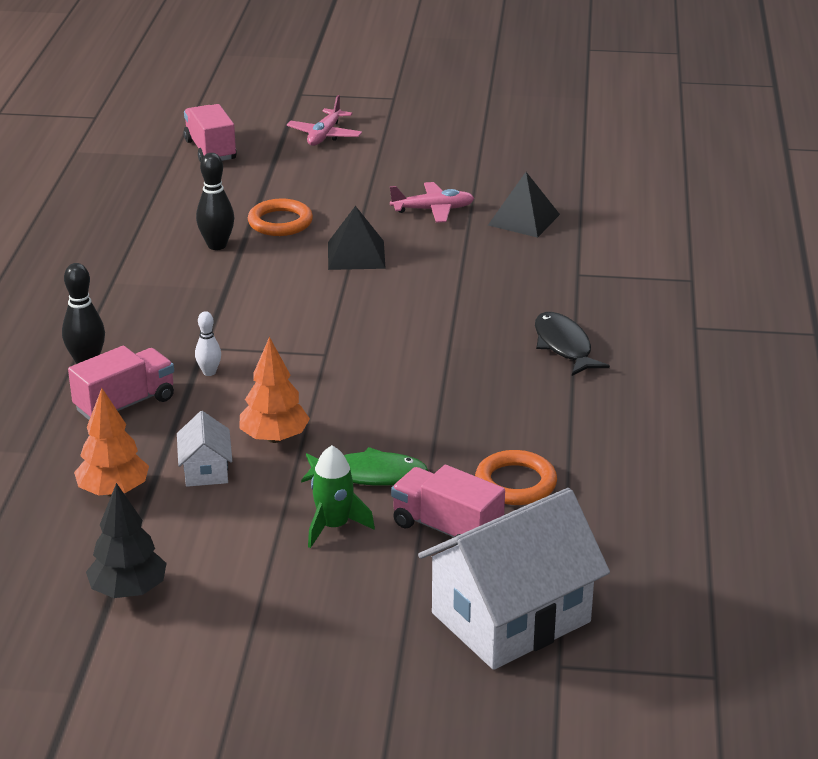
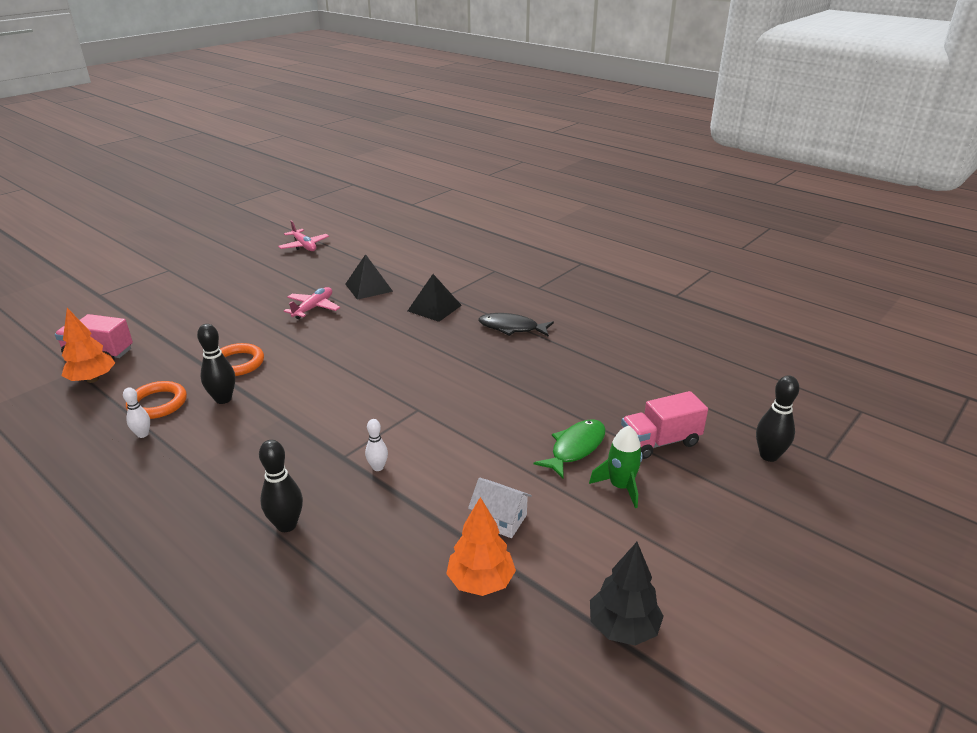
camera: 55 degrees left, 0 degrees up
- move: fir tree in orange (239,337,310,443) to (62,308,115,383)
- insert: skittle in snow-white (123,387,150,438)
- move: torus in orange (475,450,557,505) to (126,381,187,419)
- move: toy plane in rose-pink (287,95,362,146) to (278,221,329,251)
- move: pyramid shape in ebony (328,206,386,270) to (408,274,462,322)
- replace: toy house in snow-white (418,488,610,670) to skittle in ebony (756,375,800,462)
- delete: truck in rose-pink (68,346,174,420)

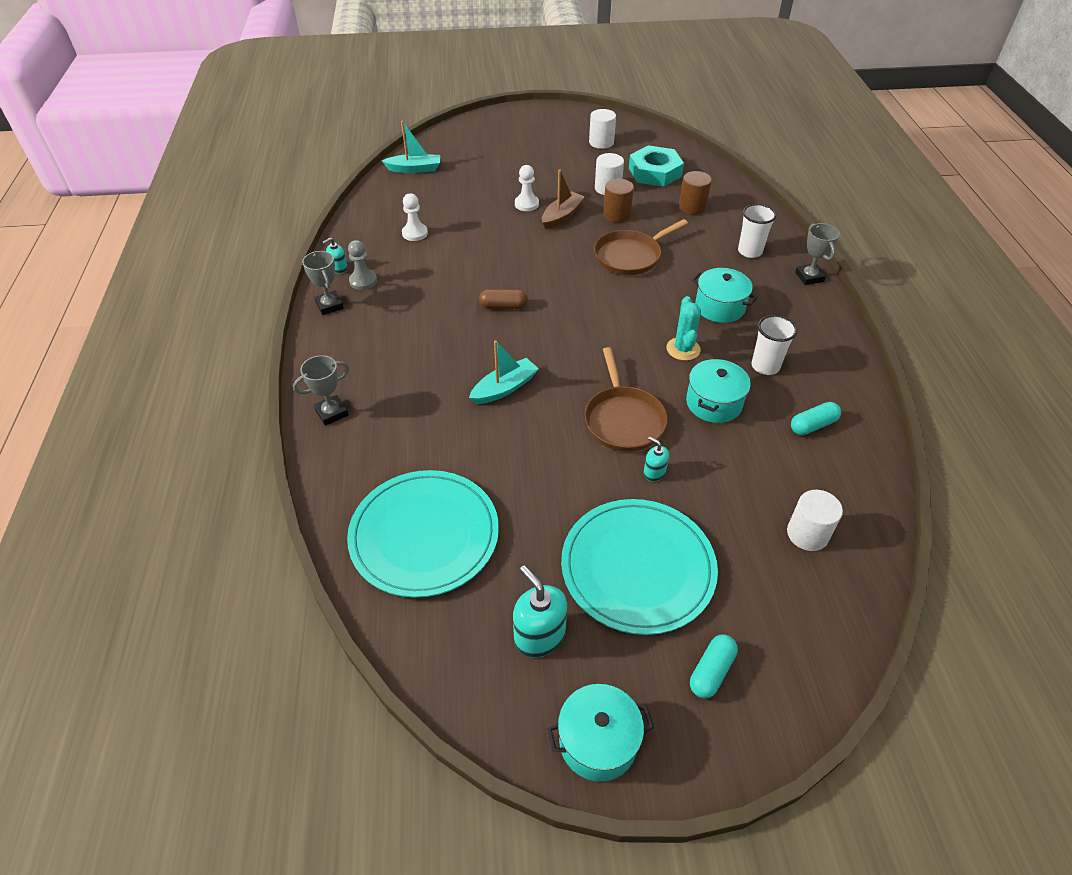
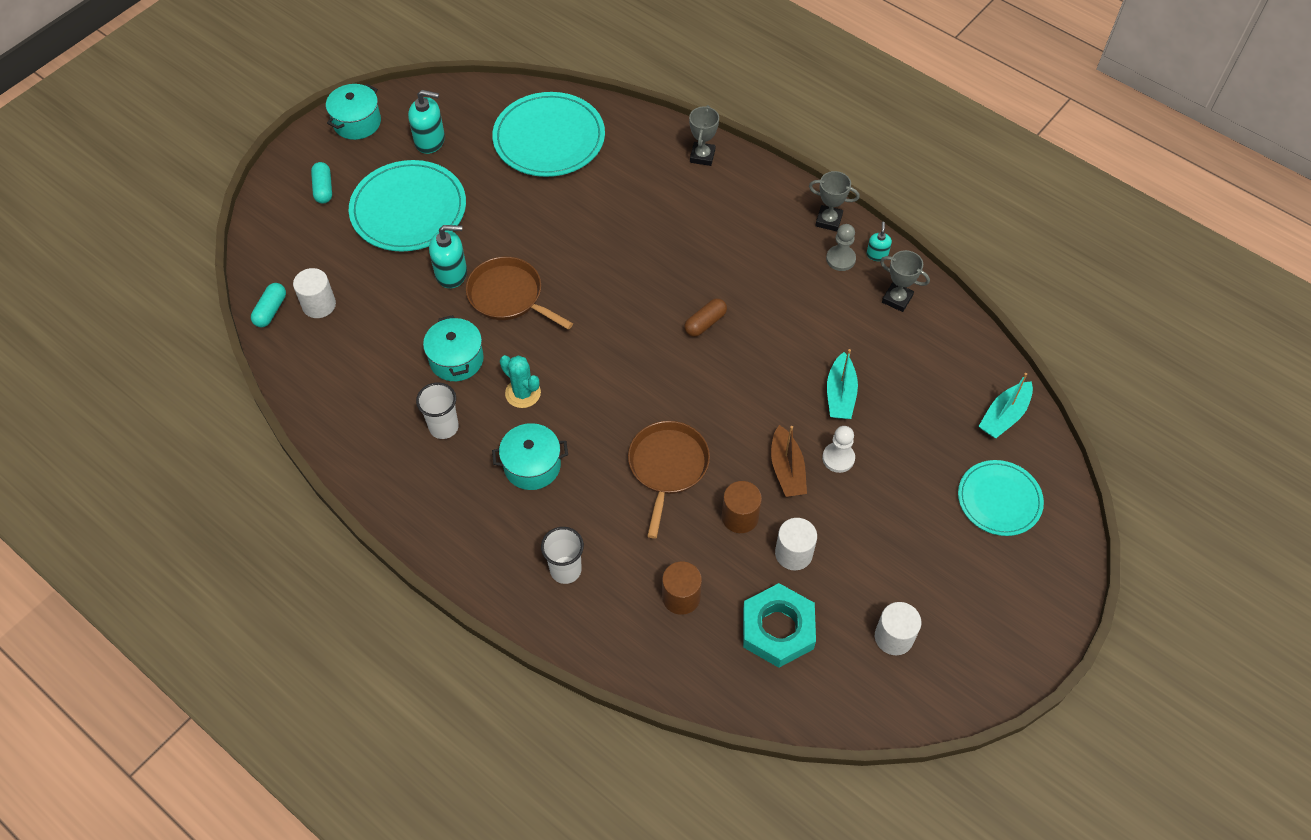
camera: 135 degrees right, 10 degrees up
- move: pill in teal (791,402,841,435) to (251,283,286,327)
- resize: pump bottle in teal (643,437,669,482) = (429,225,467,288) x1.82
- move: toy boat in teal (469,341,539,404) to (827,349,858,419)
- move: trophy in grey (795,223,840,285) to (880,250,930,312)
- insert: dinner plate in teal (958,460,1044,536)
- delete: game pawn in snow-white (402,193,428,241)

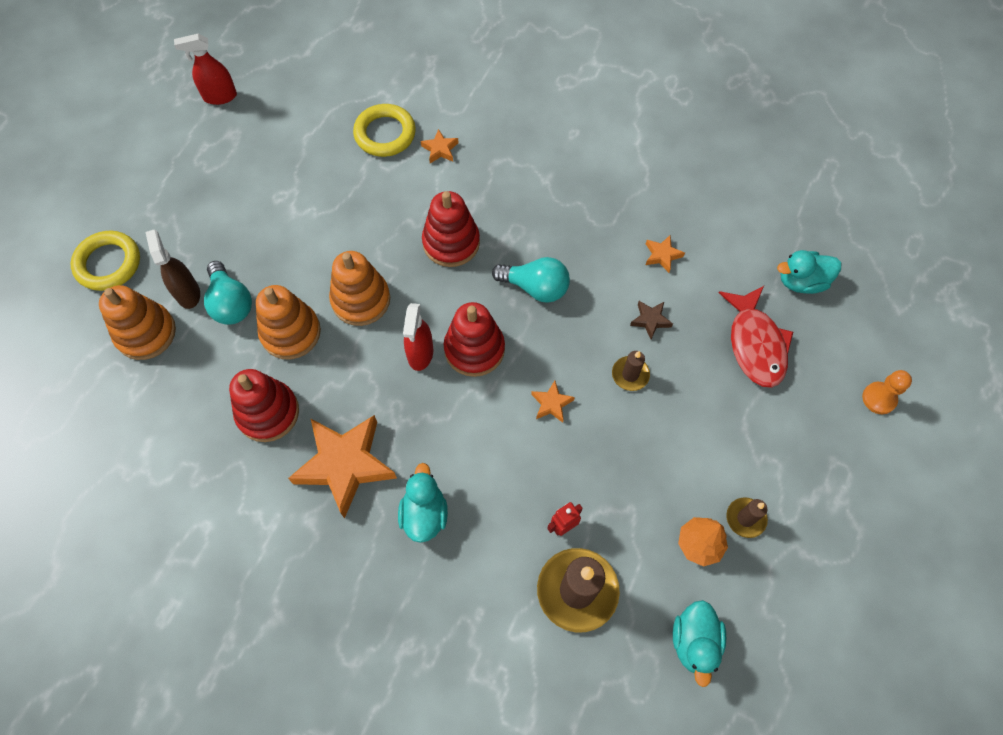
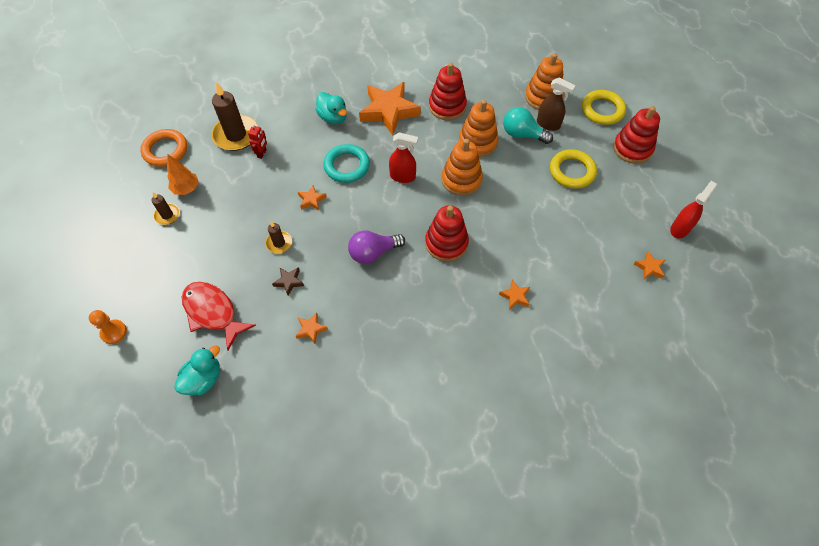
camera: 140 degrees right, 5 degrees down
- replace: toy duck in teal (673,600,726,687) to torus in orange (140,129,187,167)
- insert: torus in teal (324,144,370,183)
- recolor: lightbulb in teal (492,257,570,303) to lightbulb in violet (348,230,405,264)
- rotate: sprayer in crimson (403,303,433,371) = (389,132,418,183) 135 degrees clockwise
- move: torus in bright yellow (353,104,416,157) to (550,149,597,189)
- move: stacking toy in crimson (444,302,505,377) to (613,106,660,164)
- insert: star shape in orange (634,251,665,279)

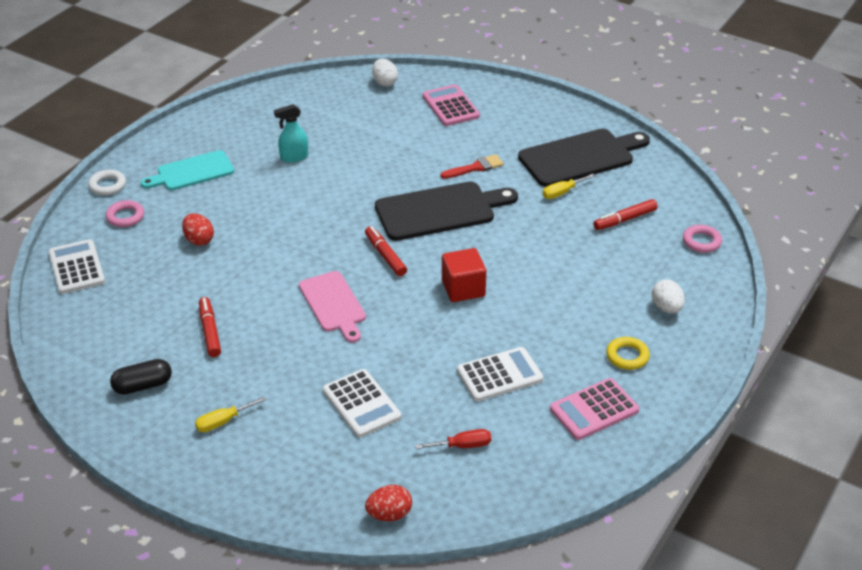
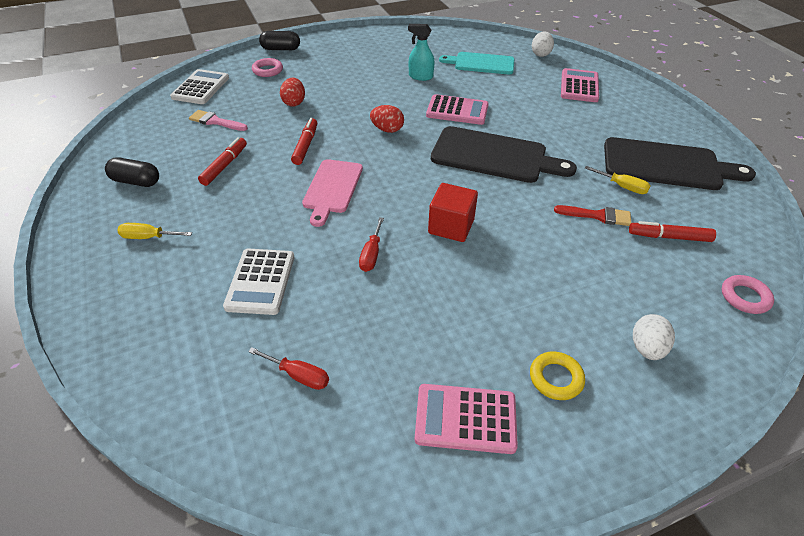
camera: 35 degrees right, 5 degrees up
- insert: paint brush in rose-pink (189,110,248,131)
- replace: torus in snow-white (88,170,126,195) to pill in ebony (259,31,300,50)
- move: marker pen in crimson (365,226,407,276) to (291,118,317,165)
- insert: flat screwdriver in crimson (359,217,384,272)
- move: egg shape in crimson (365,485,412,521) to (370,105,404,133)
- insert: calculator in rose-pink (426,94,489,125)
- move: cutting board in teal (141,150,234,190) to (439,52,514,74)
- move: paint brush in crimson (440,154,504,179) to (554,205,632,226)
- rotate: flat screwdriver in bright yellow (543,173,595,199) = (585,166,650,194) 150 degrees counterclockwise
- delete: calculator in snow-white (457,347,543,401)

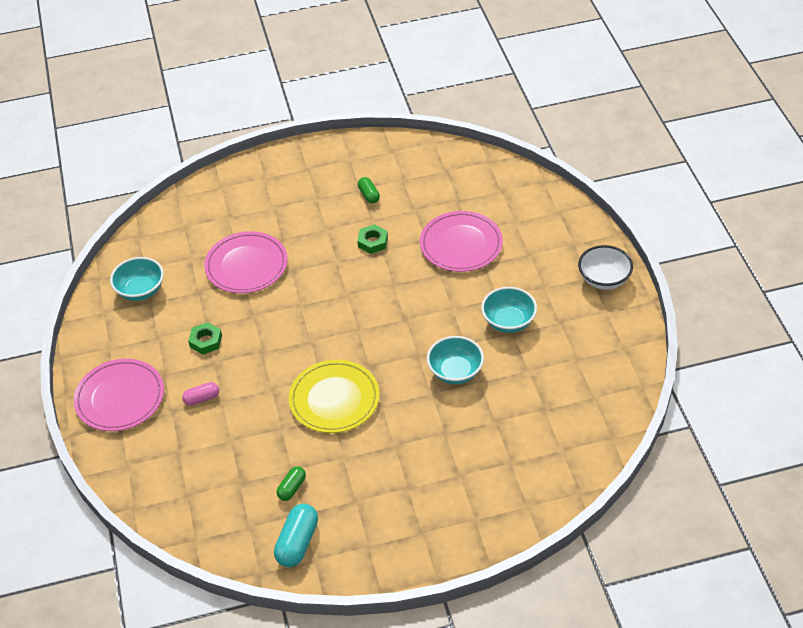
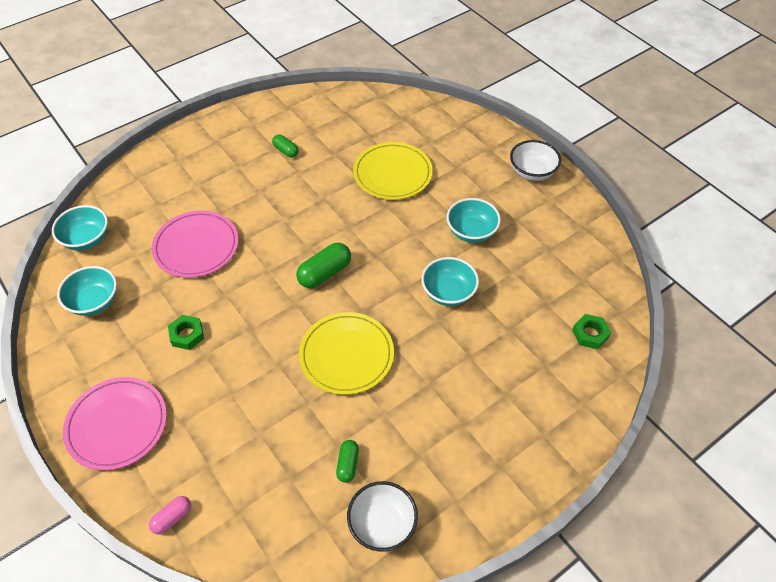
camera: 25 degrees left, 5 degrees up
- insert: serving bowl in teal (52,205,108,251)
- move: pill in rose-pink (182,382,219,406) to (149,496,191,534)
- insert: pill in emerald (296,243,351,288)
- replace: pill in teal (274,504,318,567) to serving bowl in snow-white (347,481,418,552)
- recolor: dinner plate in rose-pink (420,211,503,272) to dinner plate in bright yellow (353,142,433,200)
- move: nut in emerald (357,224,388,254) to (572,314,611,349)

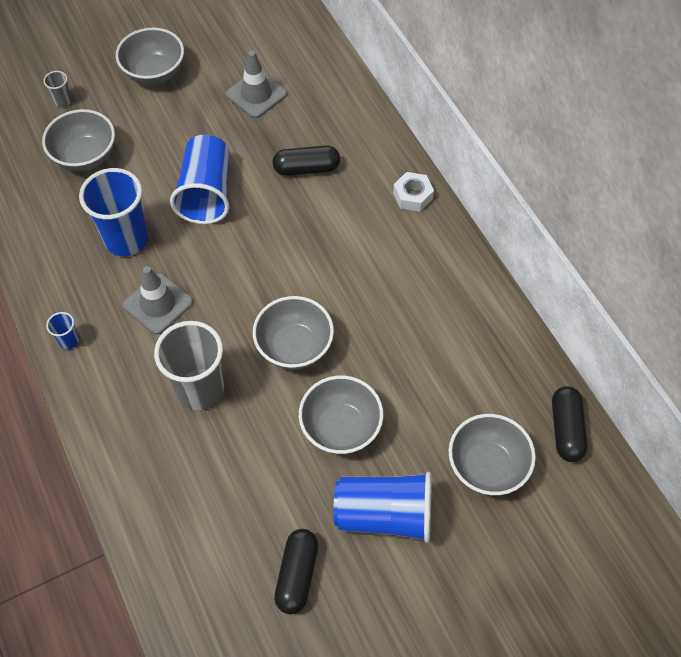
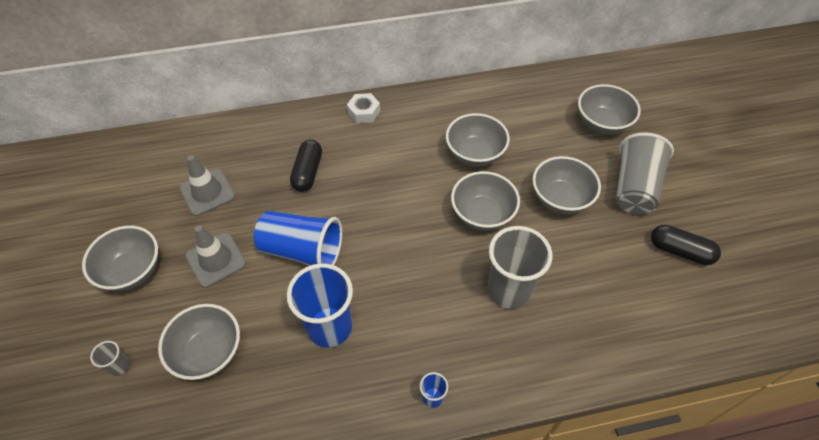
camera: 75 degrees left, 5 degrees down
- move: safety cone in grey (123,266,193,334) to (185,225,246,288)
- insert: serving bowl in grey (446,113,510,167)
- recolor: cup in blue (333,472,431,543) to cup in grey (615,132,674,215)
- delete: pill in ebony (552,386,588,462)

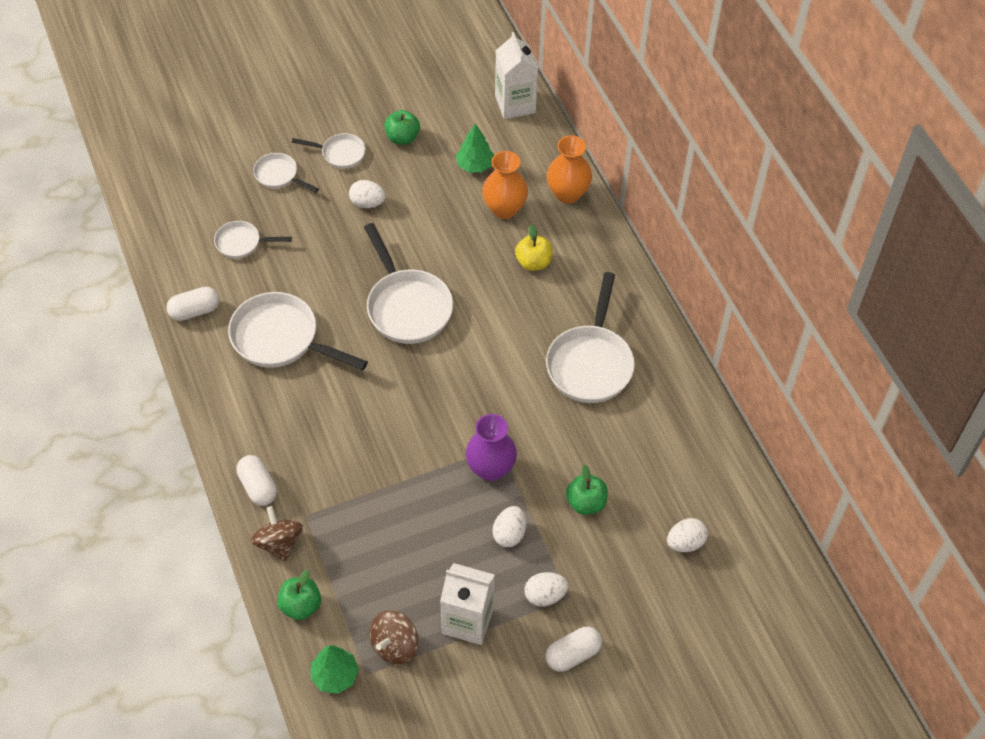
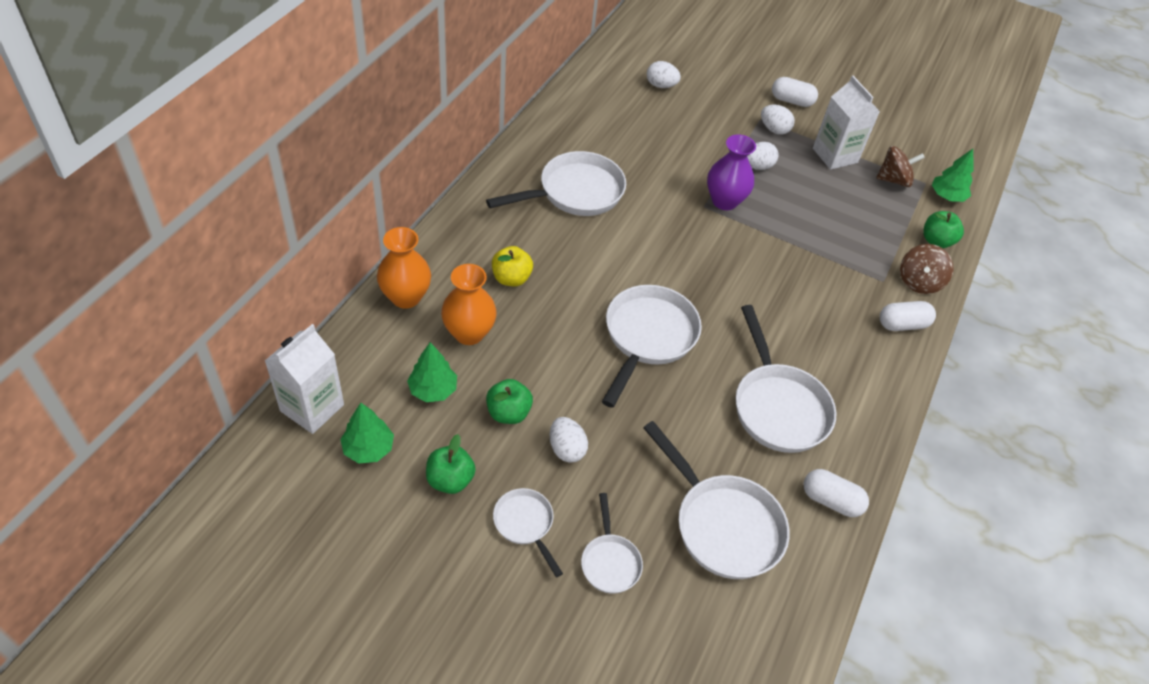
camera: 135 degrees left, 5 degrees down
- insert: fir tree in emerald (340,403,394,464)
- move: toy apple in emerald (566,465,608,515) to (486,379,533,424)
- resize: pan in snow-white (214,221,292,259) = (643,421,790,579) x1.86
- rotate: pill in snow-white (236,455,277,506) = (880,301,936,331) 60 degrees clockwise

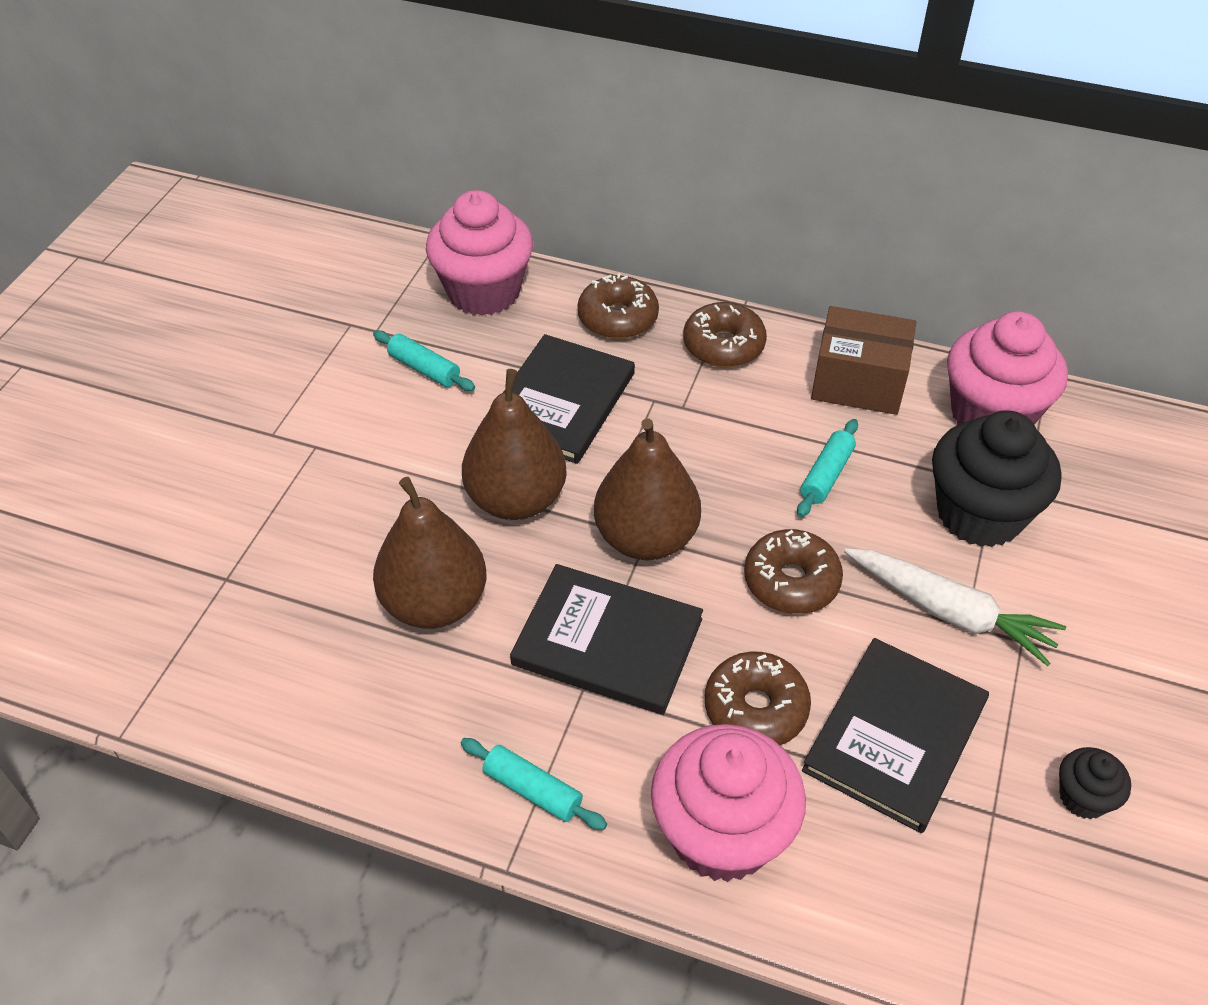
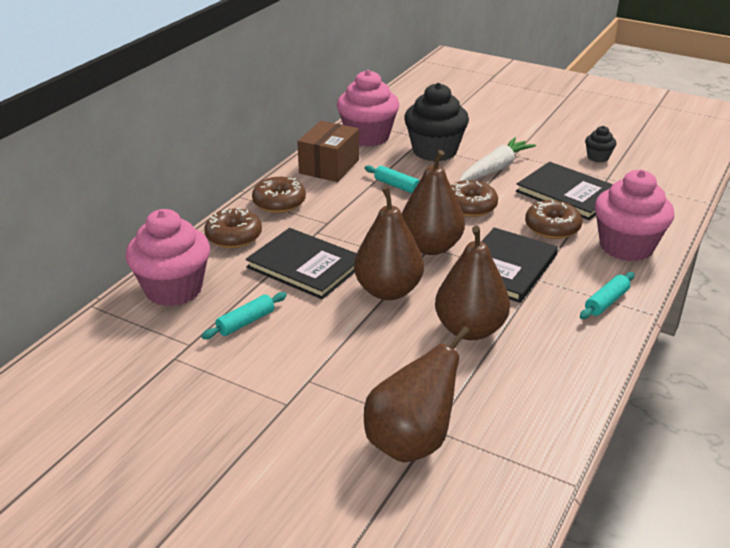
camera: 80 degrees left, 15 degrees down
- insert: toy pear in dark brown (364,326,470,462)

